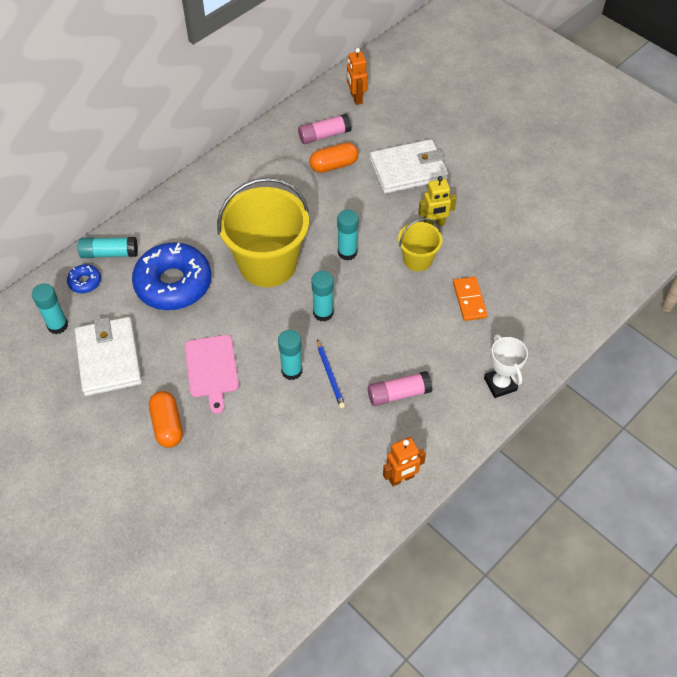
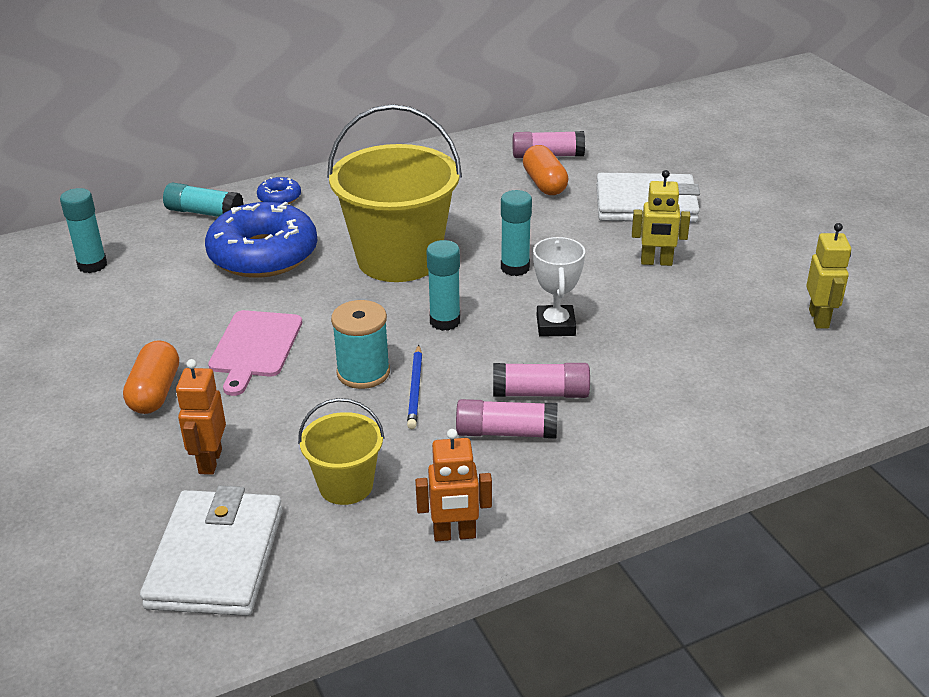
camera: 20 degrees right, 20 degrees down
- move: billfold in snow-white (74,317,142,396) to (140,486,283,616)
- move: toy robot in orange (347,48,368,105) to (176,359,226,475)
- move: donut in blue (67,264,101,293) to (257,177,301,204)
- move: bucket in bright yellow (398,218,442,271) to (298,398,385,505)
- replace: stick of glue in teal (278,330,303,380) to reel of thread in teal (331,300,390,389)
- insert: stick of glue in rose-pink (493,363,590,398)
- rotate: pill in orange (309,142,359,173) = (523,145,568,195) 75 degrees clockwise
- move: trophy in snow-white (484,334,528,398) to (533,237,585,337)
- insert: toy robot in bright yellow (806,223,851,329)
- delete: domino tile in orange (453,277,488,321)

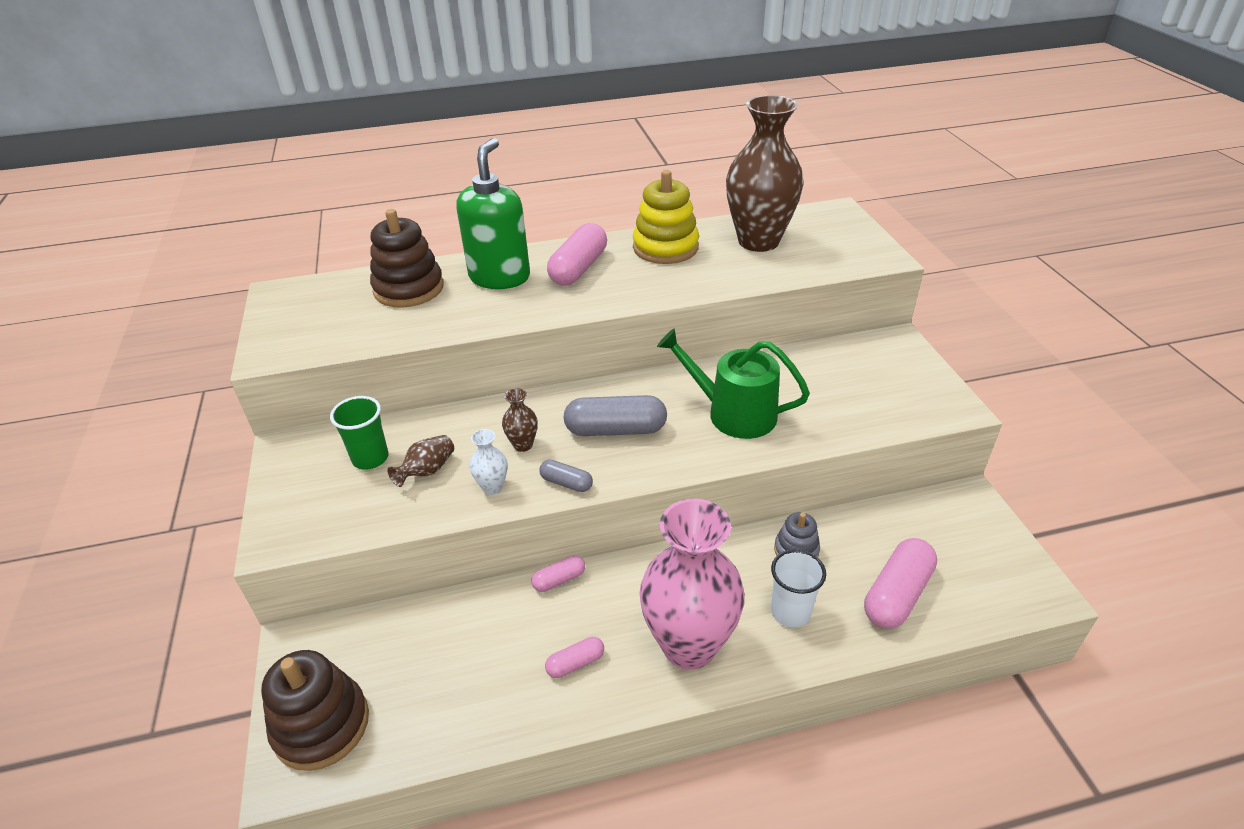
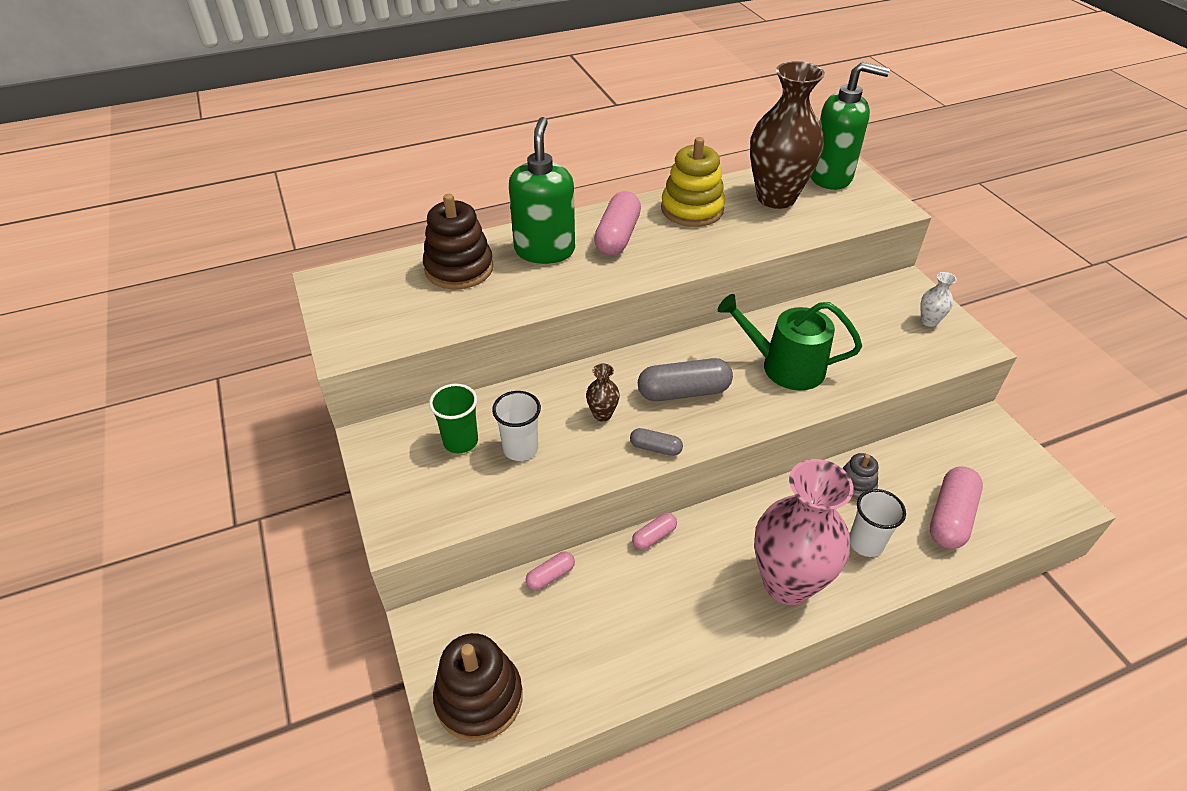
camera: 10 degrees left, 5 degrees up
- replace: vase in dark brown (387,435,454,487) to cup in snow-white (492,391,541,461)
- move: pill in rose-pink (545,637,604,678) to (526,551,575,591)
- insert: pump bottle in emerald (810,62,890,190)
- move: vase in snow-white (470,429,507,495) to (921,272,957,327)

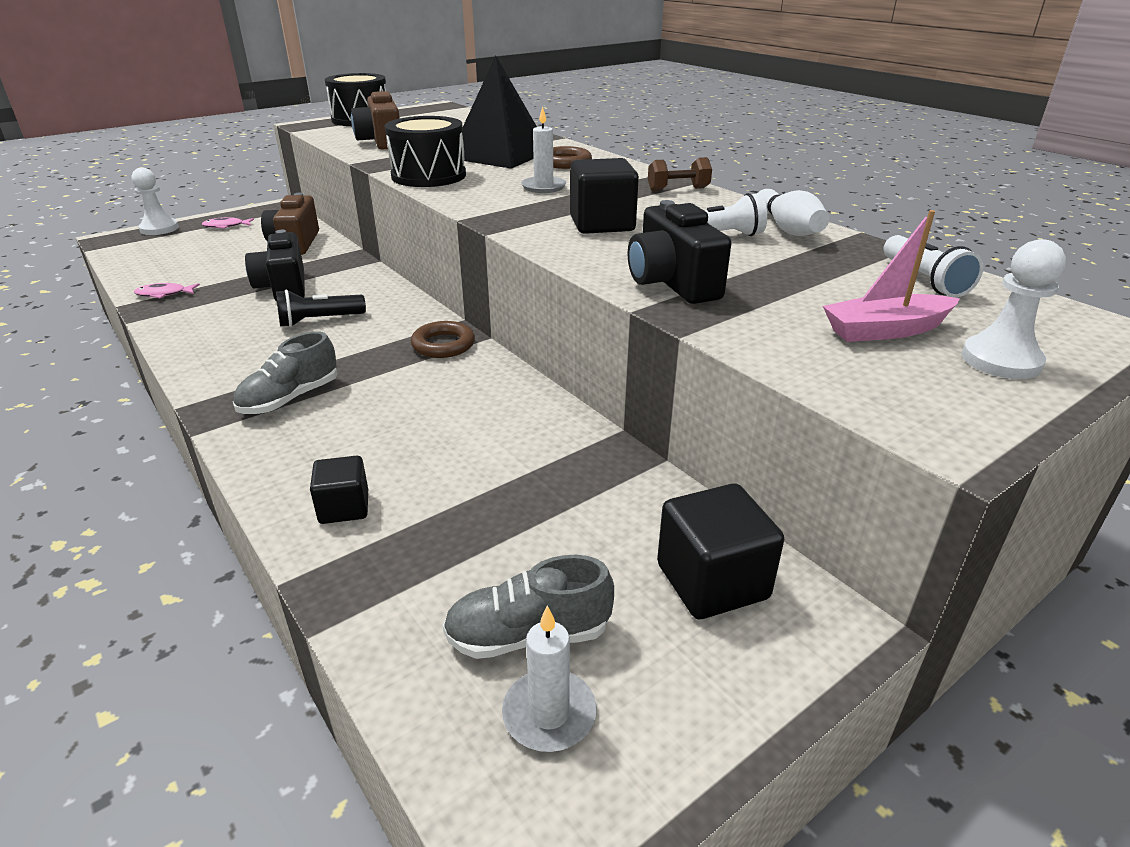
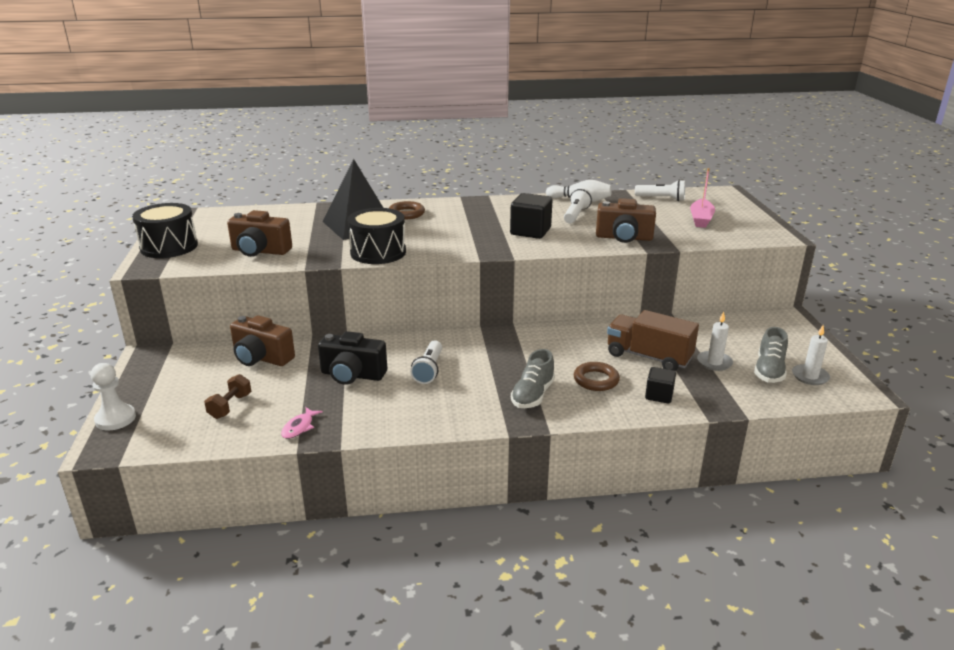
camera: 60 degrees left, 5 degrees down
- move: hand weight in dark brown (648,157,712,191) to (204,374,252,419)
- recolor: torch in ebony (276,290,366,327) to torch in snow-white (410,340,442,384)
- rotate: shoe in grey (233,332,337,414) = (511,349,555,408) 45 degrees clockwise
- move: torus in dark brown (411,321,475,358) to (574,362,620,391)
- recolor: photo camera in ebony (628,200,731,304) to photo camera in dark brown (596,198,656,243)
- insert: truck in dark brown (607,310,699,371)
- move: candle in snow-white (521,106,566,193) to (697,312,733,371)
- delete: toy fish in rose-pink (202,217,254,229)
- delete: solid cube in ebony (657,483,784,619)
- delete: game pawn in snow-white (962,239,1066,379)

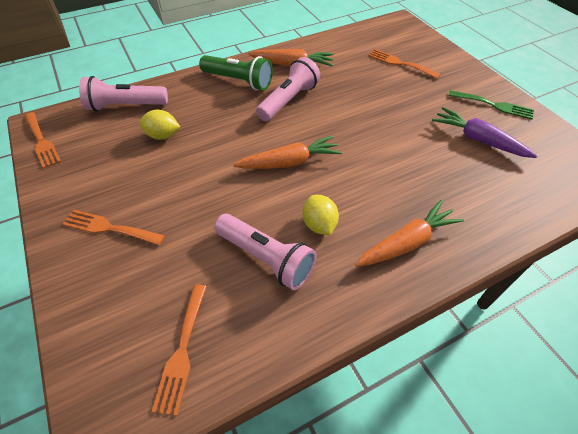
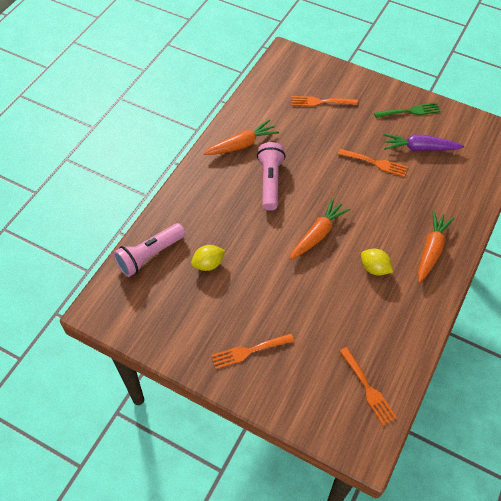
camera: 35 degrees left, 5 degrees up
- move: dinner fork in orange (25,112,61,169) to (338,149,408,177)
- delete: torch in emerald (199,55,273,90)
- delete: torch in rose-pink (214,214,317,290)

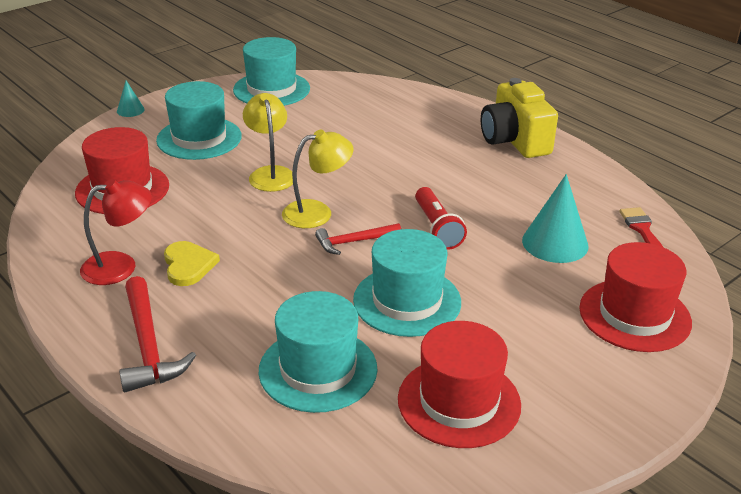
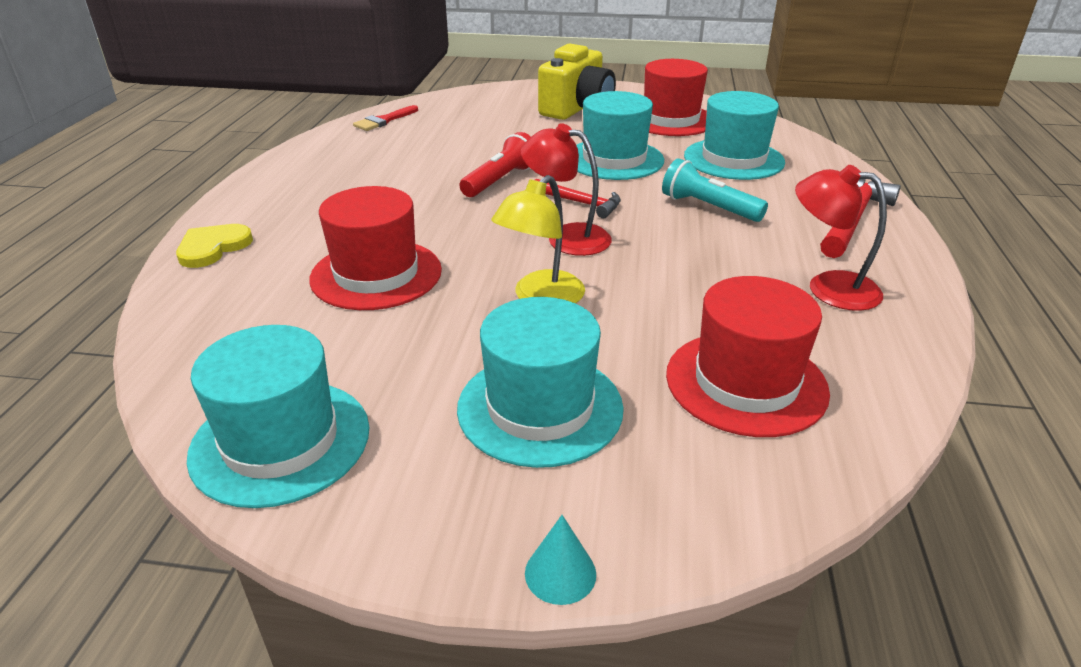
camera: 130 degrees left, 0 degrees up
- move: heart in bright yellow (164,241,220,286) to (176,224,253,268)
- move: hat in crimson (579,242,692,352) to (309,186,442,310)
- recolor: reading lamp in bright yellow (282,130,354,228) to reading lamp in crimson (521,123,612,256)
- move: photo camera in bright yellow (481,78,558,158) to (538,43,616,120)
- insert: torch in teal (662,158,768,222)
- delete: cone shape in teal (522,174,589,263)

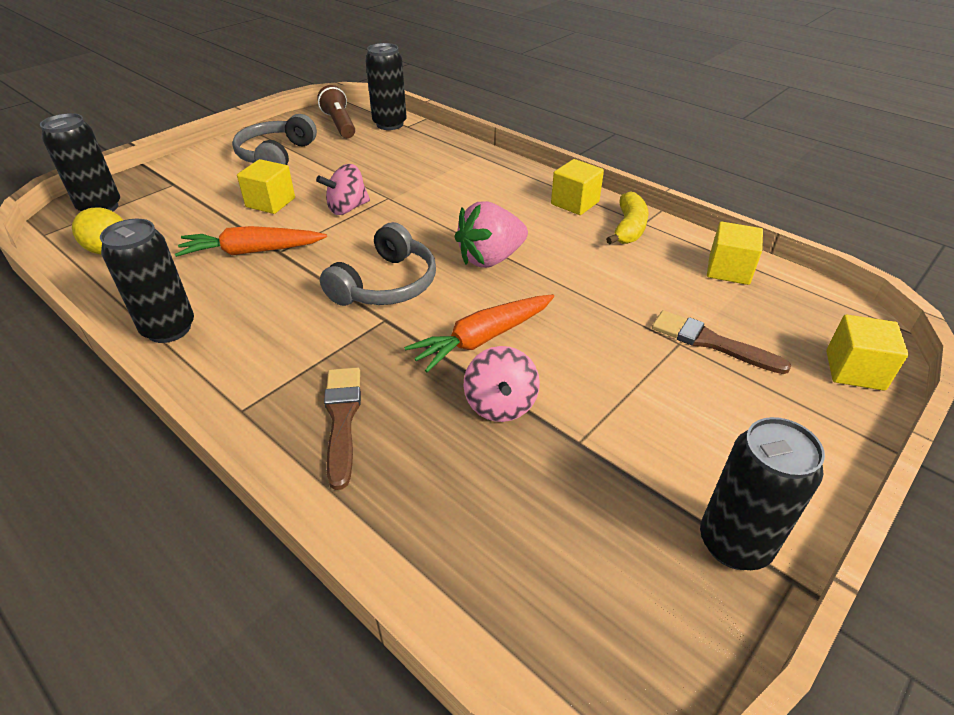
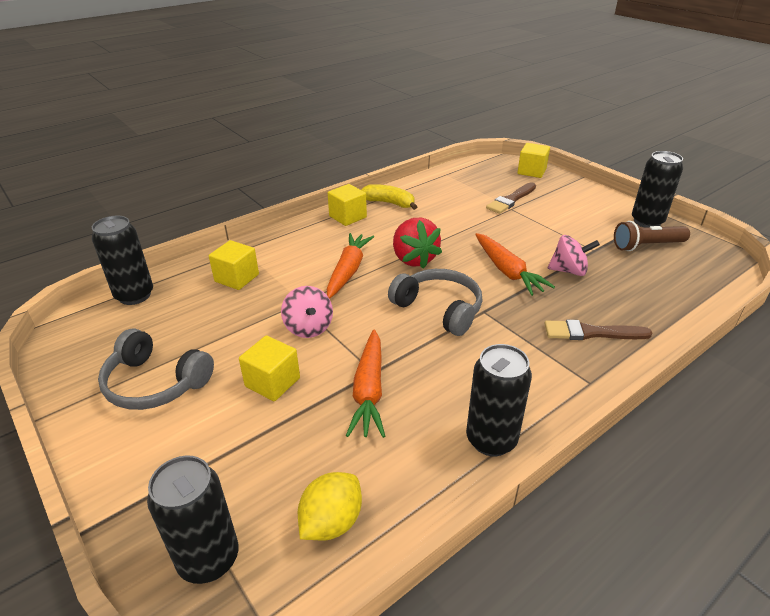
camera: 80 degrees left, 5 degrees down
- move: solid cube in bright yellow (707,222,763,285) to (209,240,259,290)
- insert: carrot in orange (327,233,374,299)
- recolor: toy strawberry in rose-pink (455,201,528,268) to toy strawberry in crimson (393,218,442,269)
- move: torch in dark brown (317,85,355,138) to (614,221,690,251)

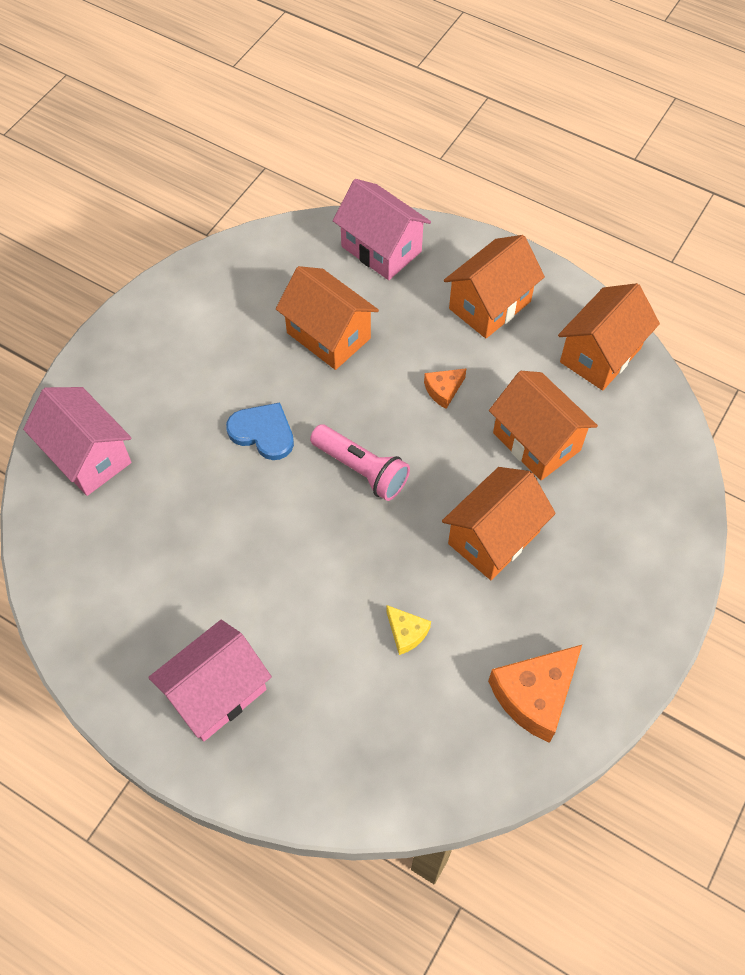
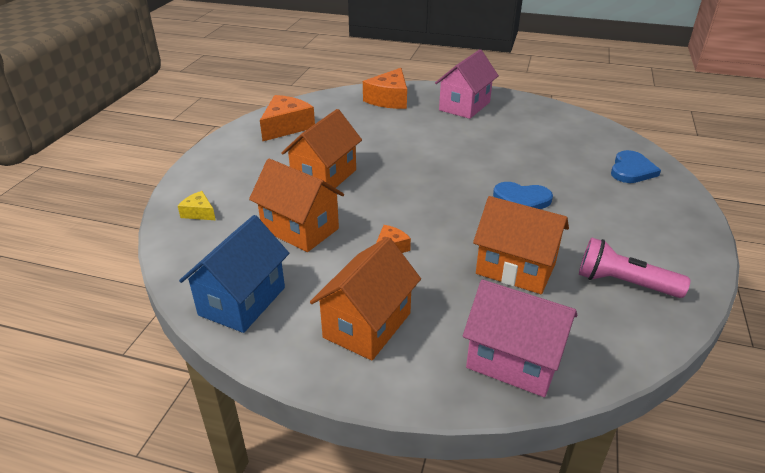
camera: 165 degrees right, 25 degrees down
- move: cheese wedge in bright yellow (386,605,431,655) to (178,191,216,220)
- recolor: toy house in orange (558,283,660,391) to toy house in blue (179,215,289,333)
- insert: cheese wedge in orange (363,68,407,109)
- move: torch in rose-pink (310,424,410,501) to (579,237,690,298)
- replace: toy house in rose-pink (23,387,131,496) to heart in blue (611,150,661,183)

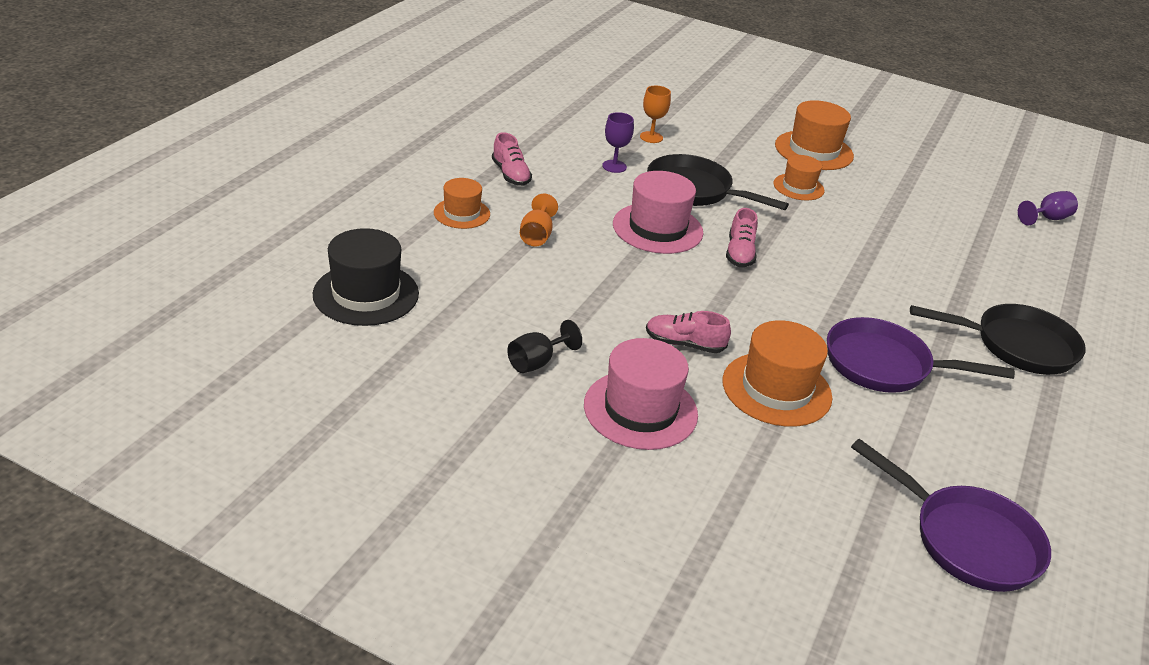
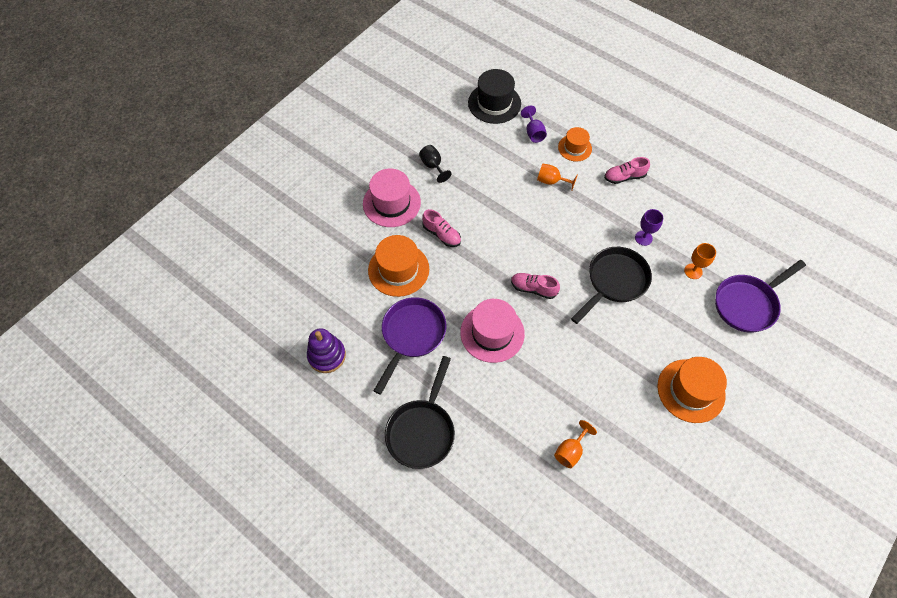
camera: 105 degrees right, 25 degrees up
- insert: stacking toy in violet (307,328,346,373)
- rotate: shoe in rose-pink (646,311,731,353) = (422,209,461,247) 105 degrees clockwise
- move: hat in rose-pink (613,171,703,254) to (460,299,525,363)
- move: chalice in violet (1018,191,1078,226) to (521,106,547,143)
- insert: chalice in orange (554,420,597,468)
- move: pan in violet (851,439,1051,592) to (715,260,806,333)
- delete: hat in orange (773,155,824,201)

